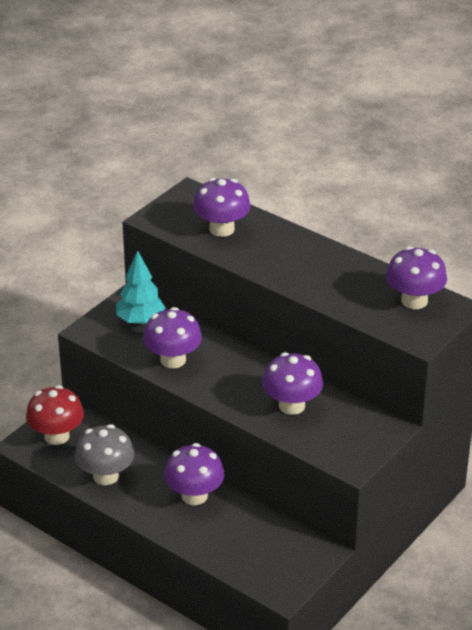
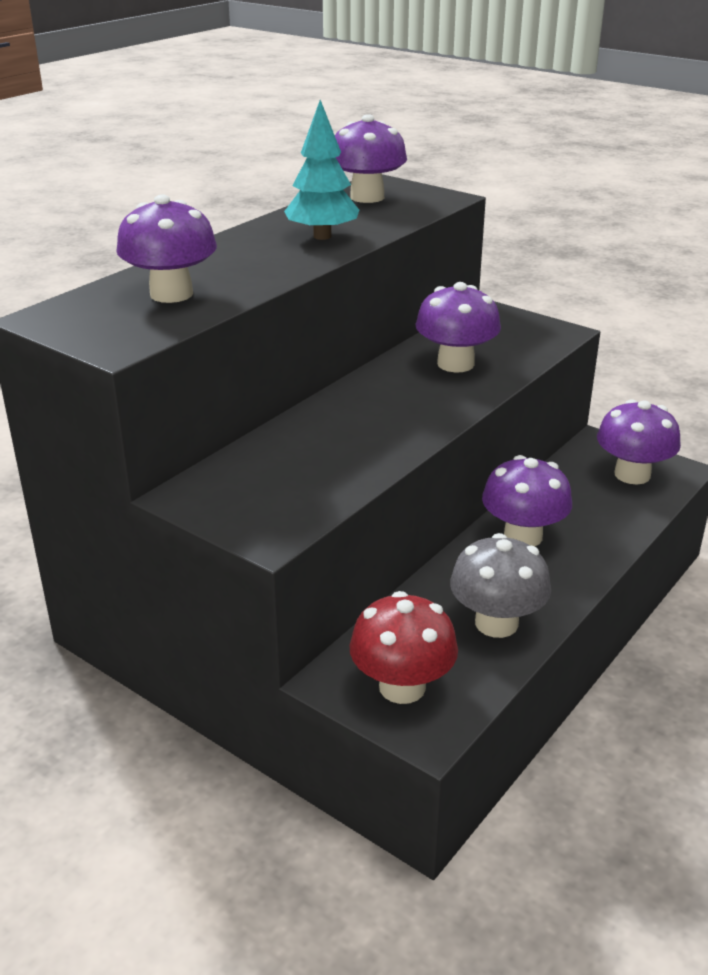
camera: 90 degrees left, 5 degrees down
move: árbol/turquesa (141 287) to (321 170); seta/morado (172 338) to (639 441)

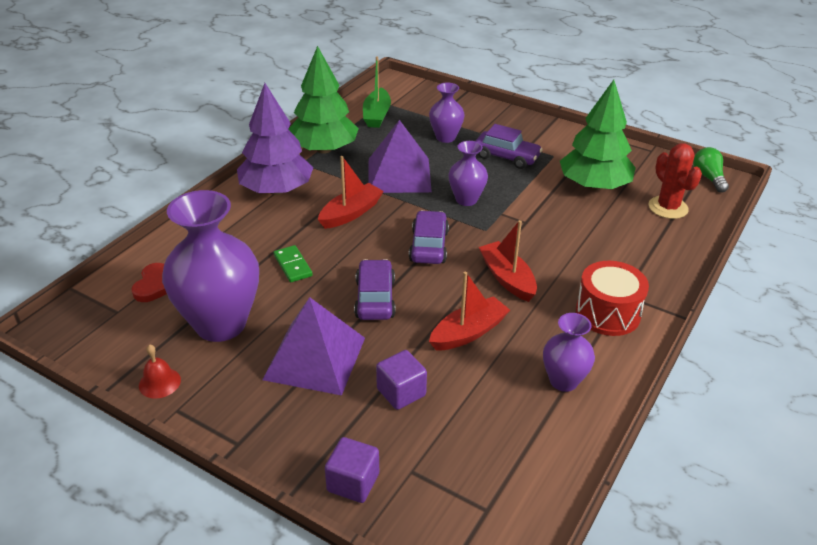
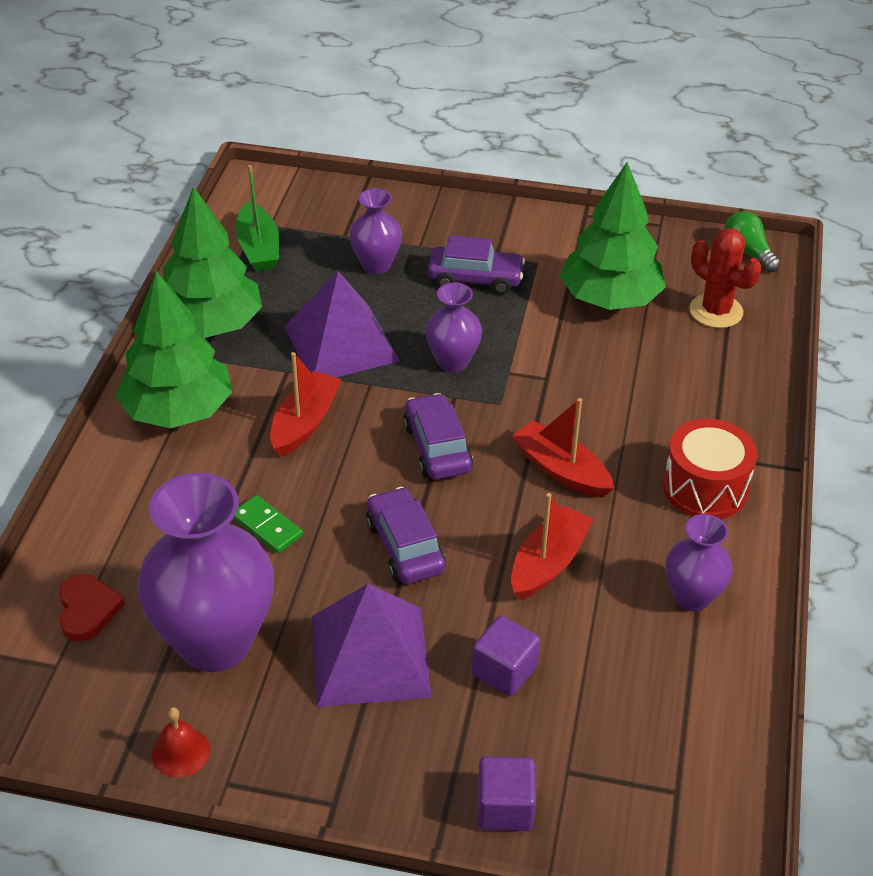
camera: 20 degrees left, 5 degrees up
recolor: árbol/morado (275 139) to árbol/verde (173 349)

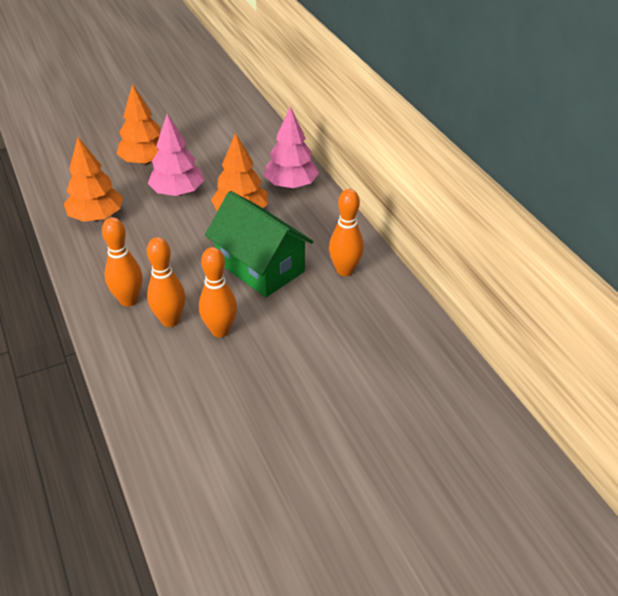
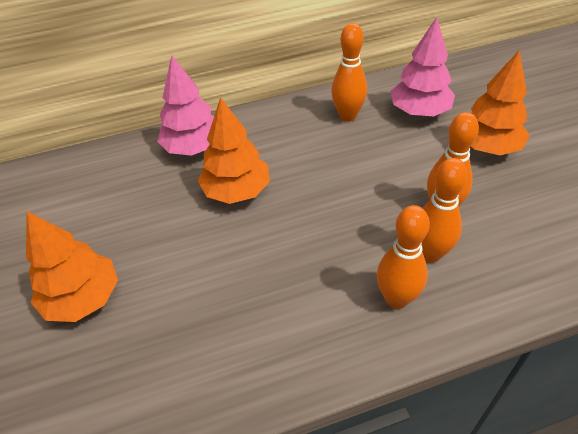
camera: 80 degrees left, 5 degrees up
delete: casa/verde (259 244)
move: árbol/rosa (176 155) to (422 66); árbol/naranja (93 179) to (500 102)

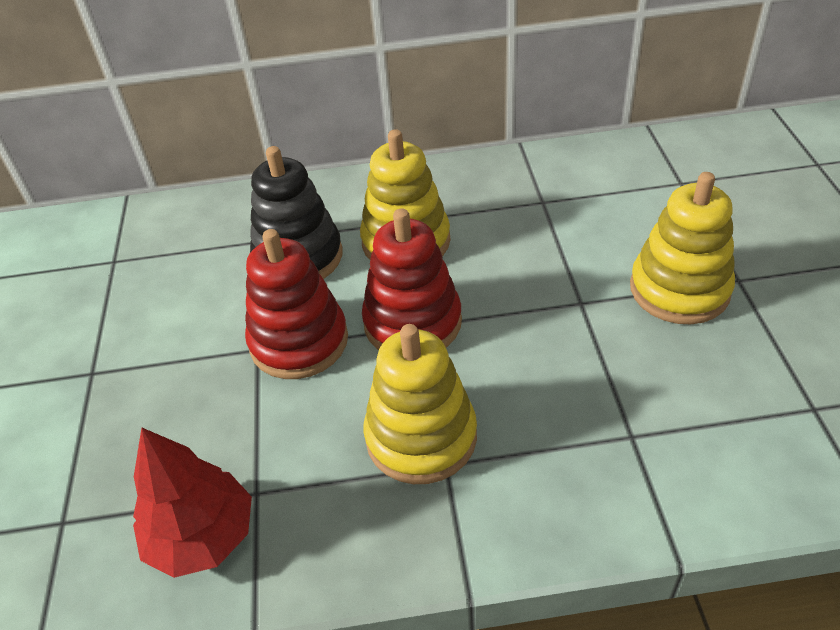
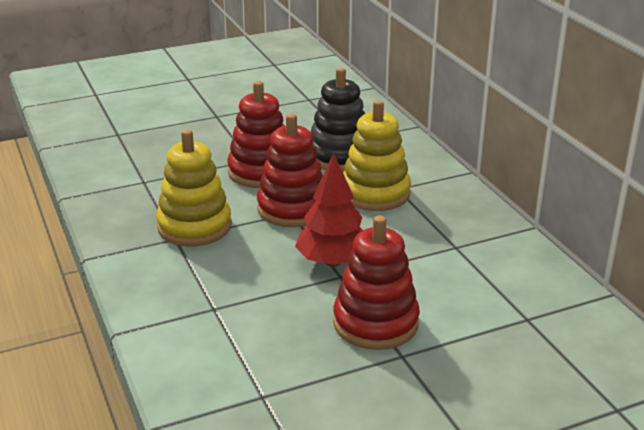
camera: 70 degrees right, 15 degrees down
move: árbol/rojo (192 503) to (329 210)
recolor: juguete apilable/amarillo (682 248) to juguete apilable/rojo (376 282)

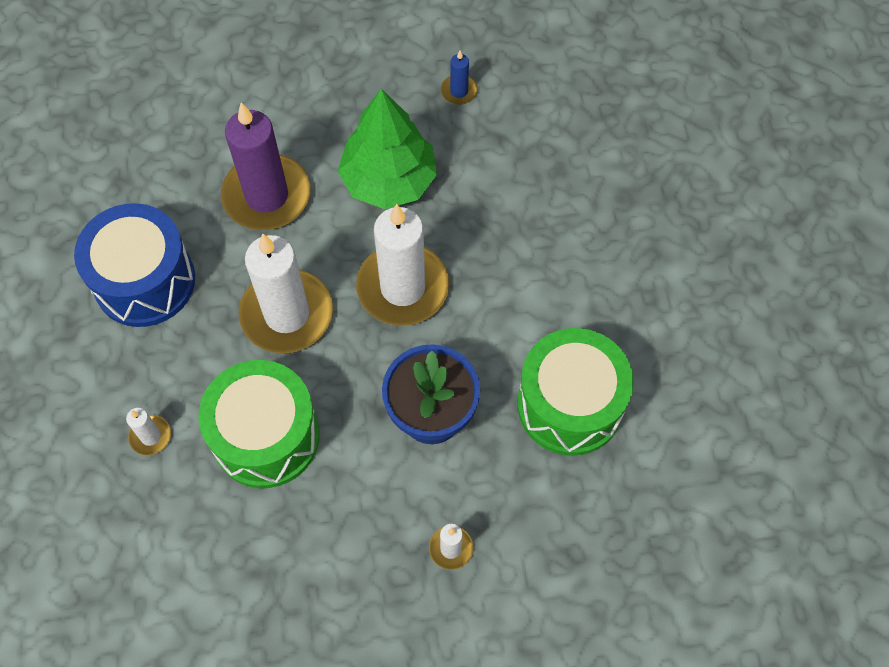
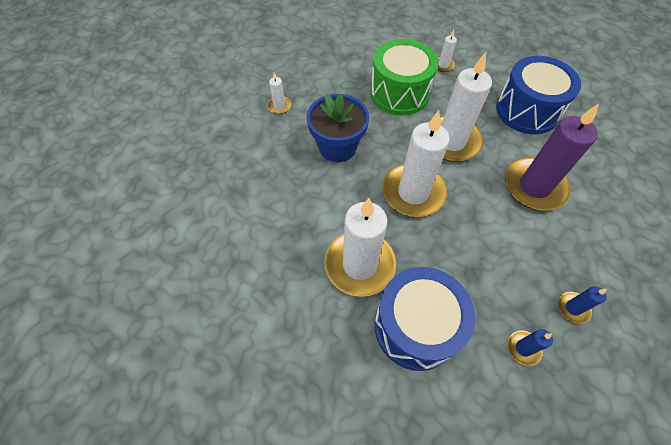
camera: 140 degrees right, 5 degrees down
delete: árbol/verde (387 149); tambor/verde (575 391)
insert: vela/blanco (360 247); tambor/azul (425 319); vela/azul (582 304)

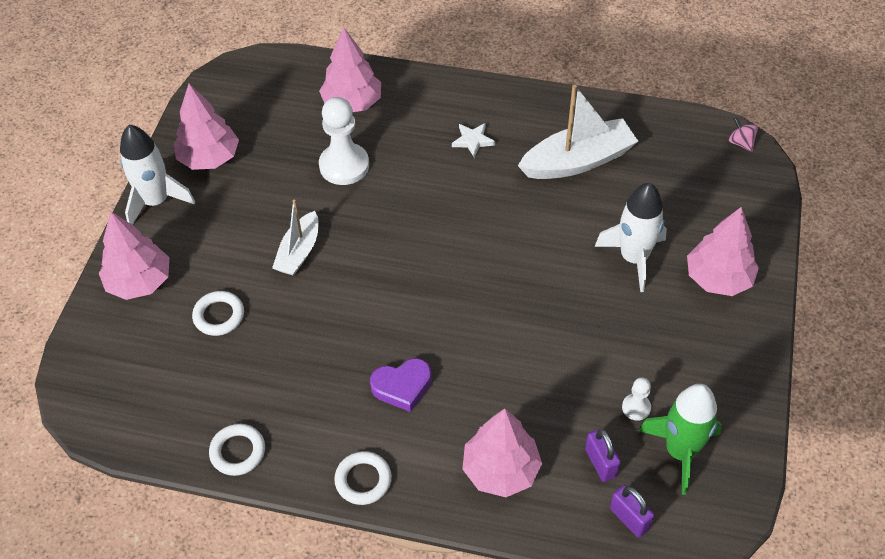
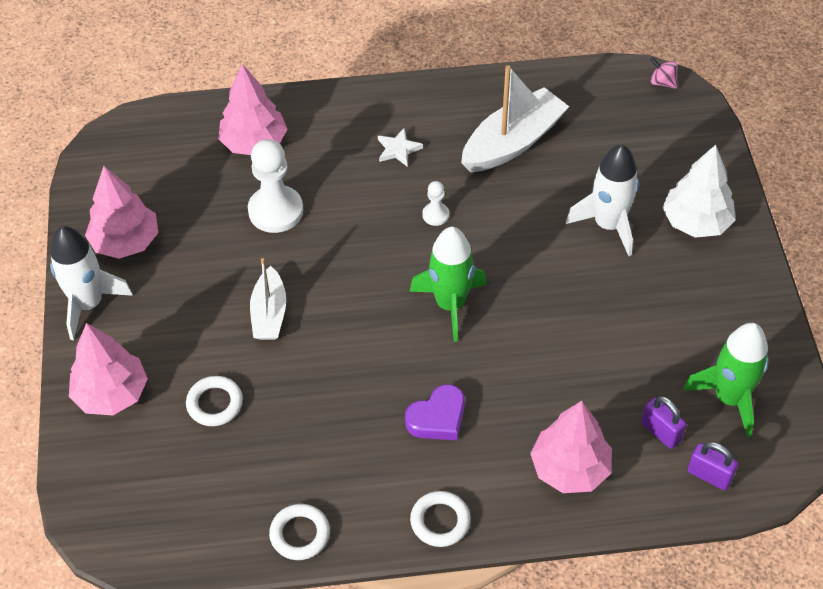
camera: 20 degrees left, 0 degrees up
insert: cohete/verde (448 284)
move: peón/blanco (636 399) to (435 203)
recolor: árbol/rosa (723 251) to árbol/blanco (699 191)

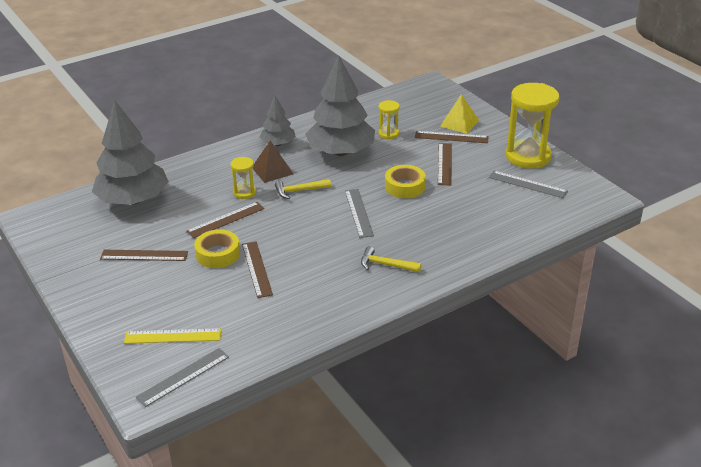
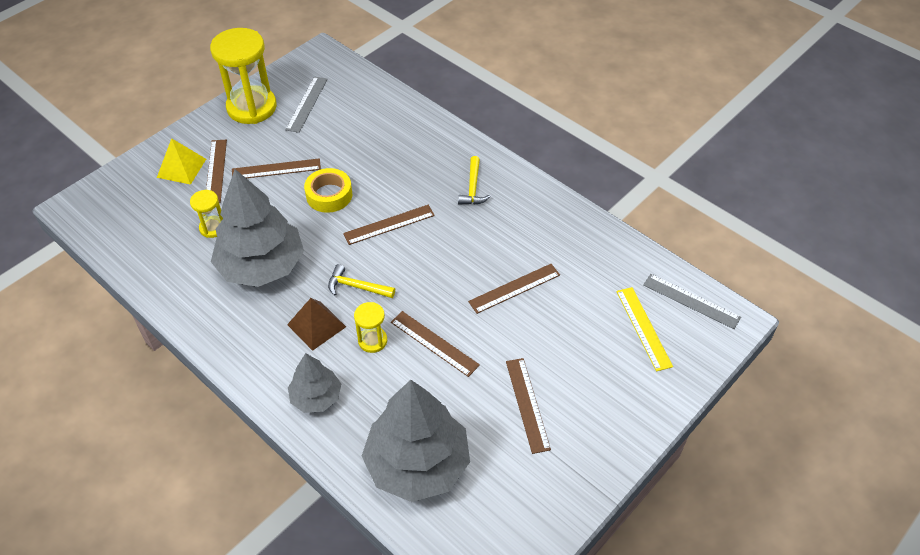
camera: 105 degrees left, 15 degrees up
delete: cinta adhesiva/amarillo (217 248)
move: árbol/gris (277 121) to (314 383)
recolor: regla/gris (359 213) to regla/marrón (389 225)
rotate: martillo/amarillo (303 189) = (361 281) 135 degrees clockwise

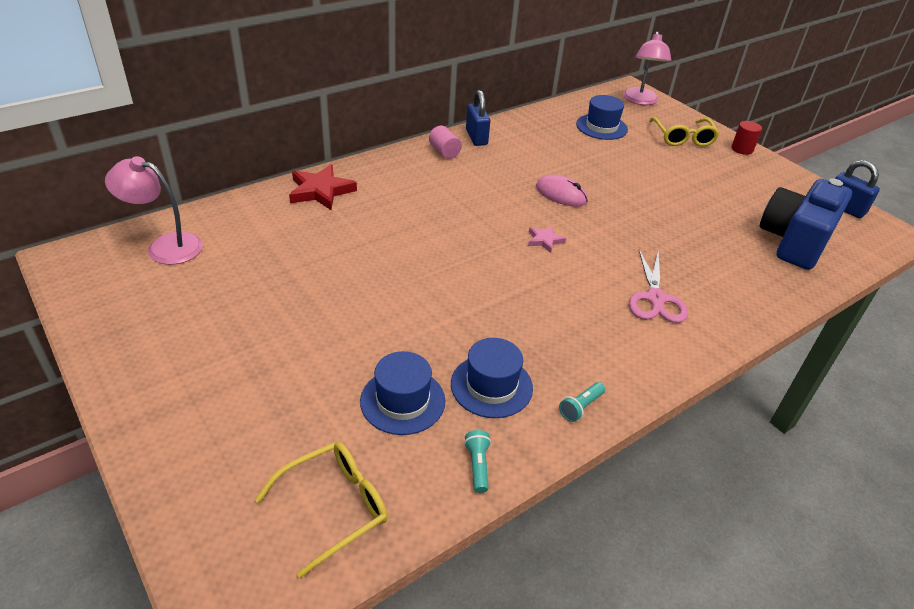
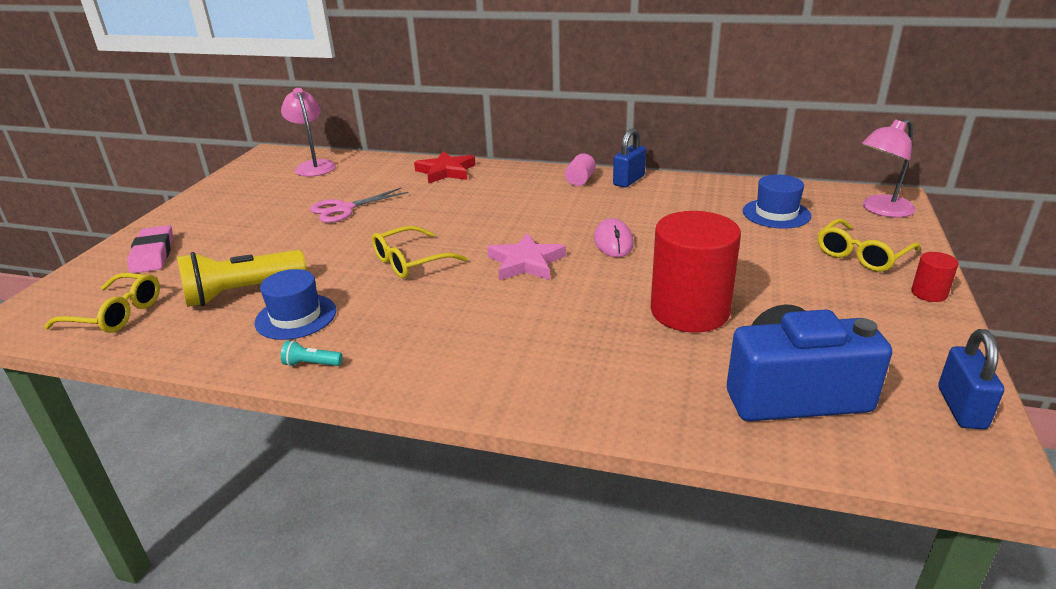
camera: 55 degrees right, 10 degrees down
delete: lámpara de mano/turquesa (477 461)
insert: cilindro/rojo (695 272); goma de borrar/rosa (150 249); gafas/amarillo (420 252)
move: tijeras/rosa (658 286) to (359 205)
replace: sombrero/azul (402 393) to lámpara de mano/amarillo (242 278)
resize: estrella/rosa (547 239) = (526 256) x1.85

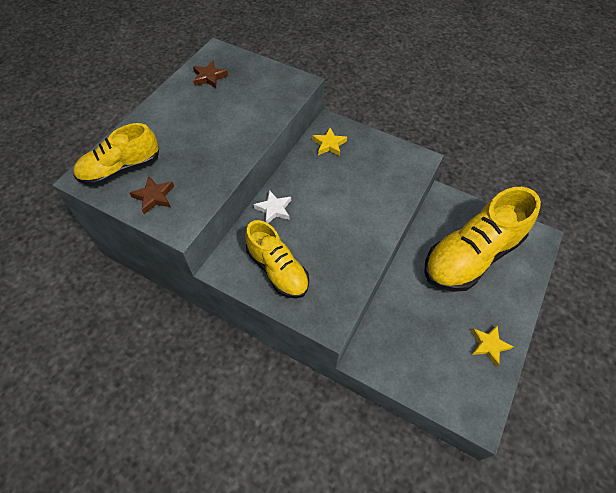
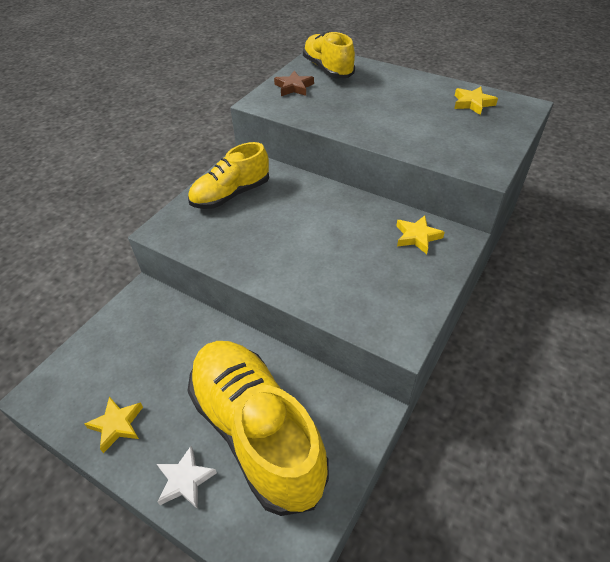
camera: 95 degrees right, 10 degrees down
move: estrella/blanco (272 206) to (187 477)
recolor: estrella/marrón (210 74) to estrella/amarillo (476 101)

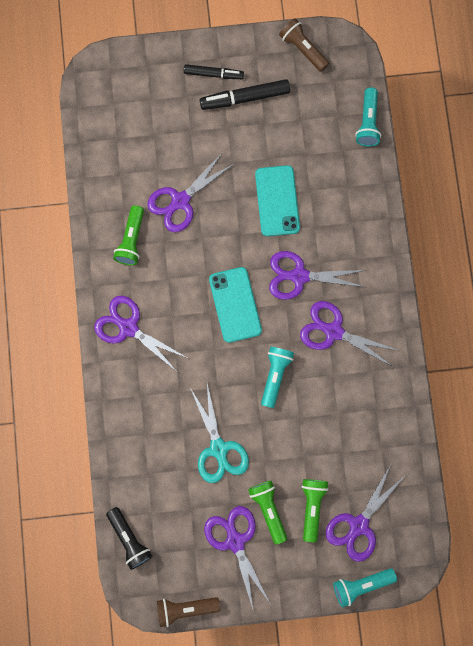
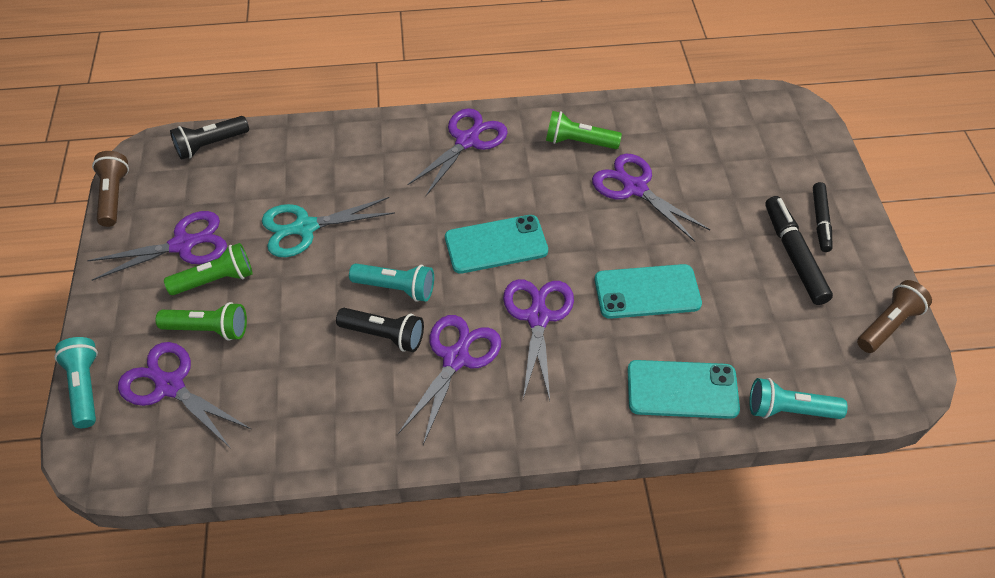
camera: 90 degrees right, 25 degrees down
insert: lámpara de mano/negro (380 330); móvil/turquesa (684 389)

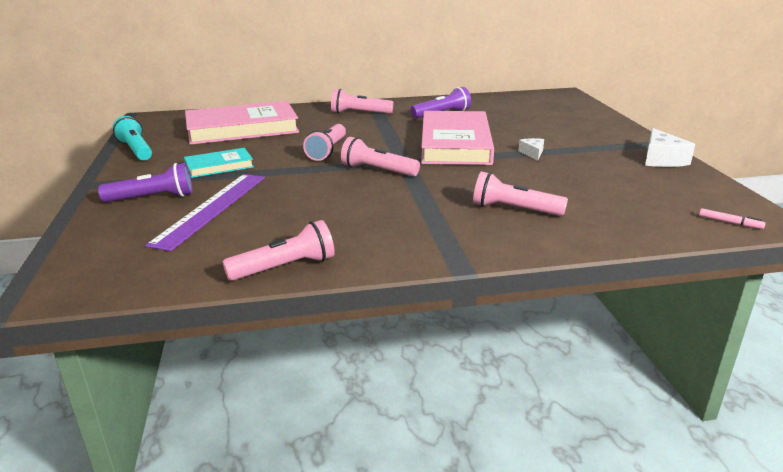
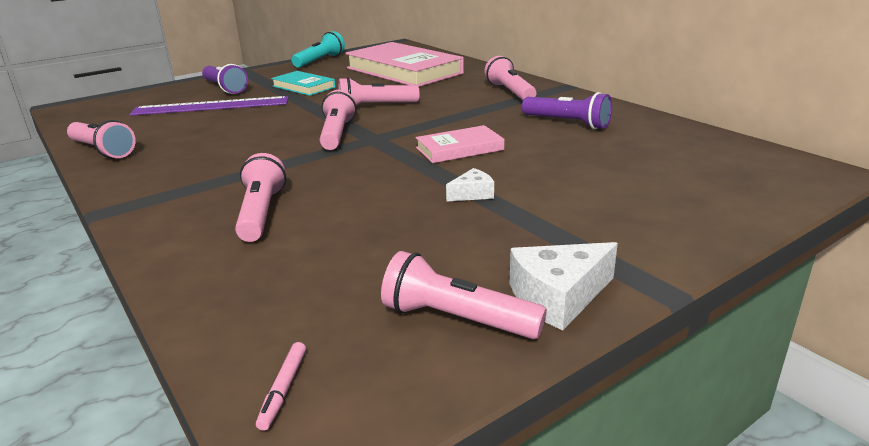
camera: 65 degrees right, 0 degrees up
insert: lámpara de mano/rosa (464 295)
resize: libro/rosa (457 138) = (460 144) x0.50

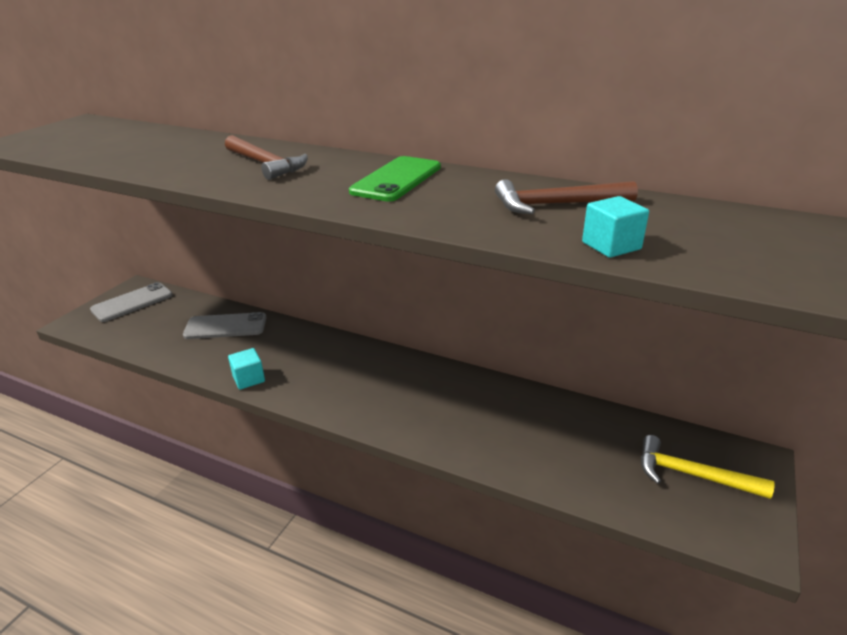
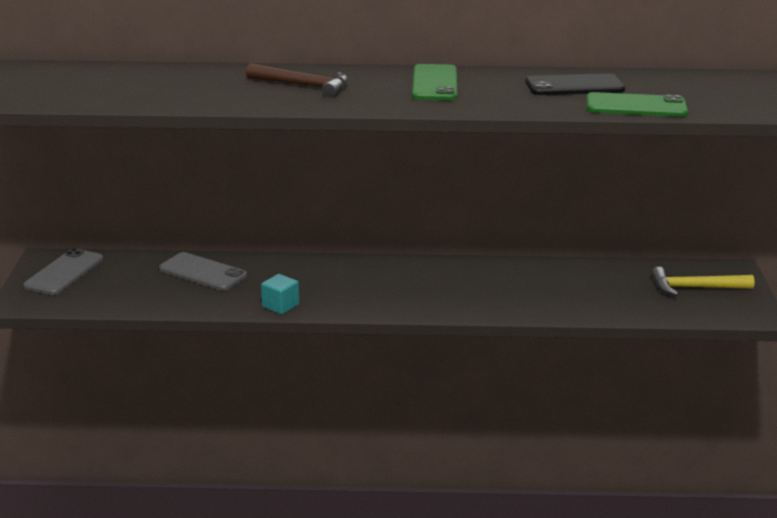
camera: 25 degrees left, 5 degrees down
replace: martillo/marrón (566 196) to móvil/negro (575 84); cubo/turquesa (615 227) to móvil/verde (637 104)
rotate: móvil/gris (224 325) = (203 271) 60 degrees clockwise

